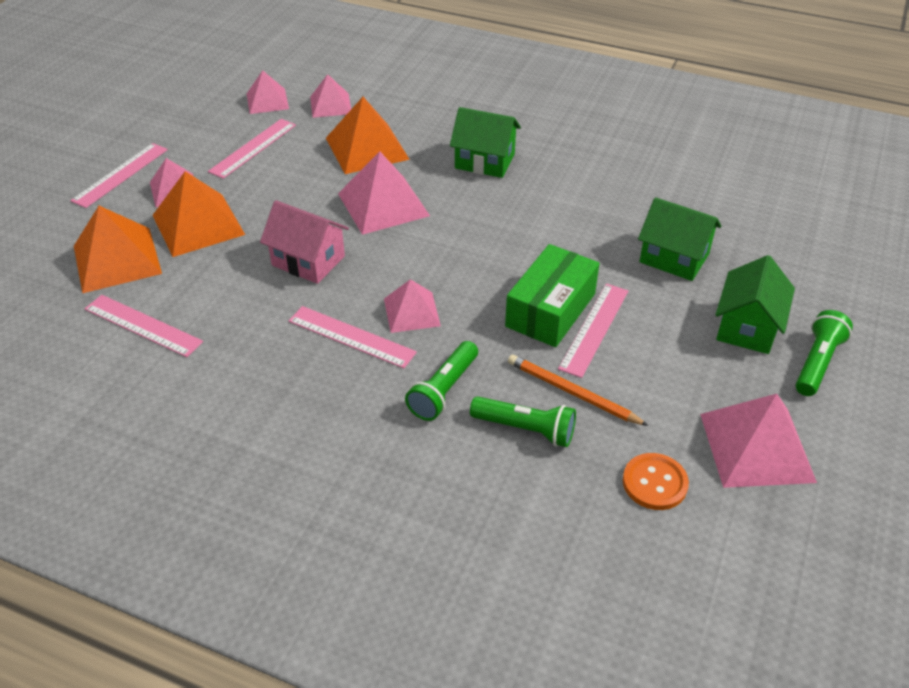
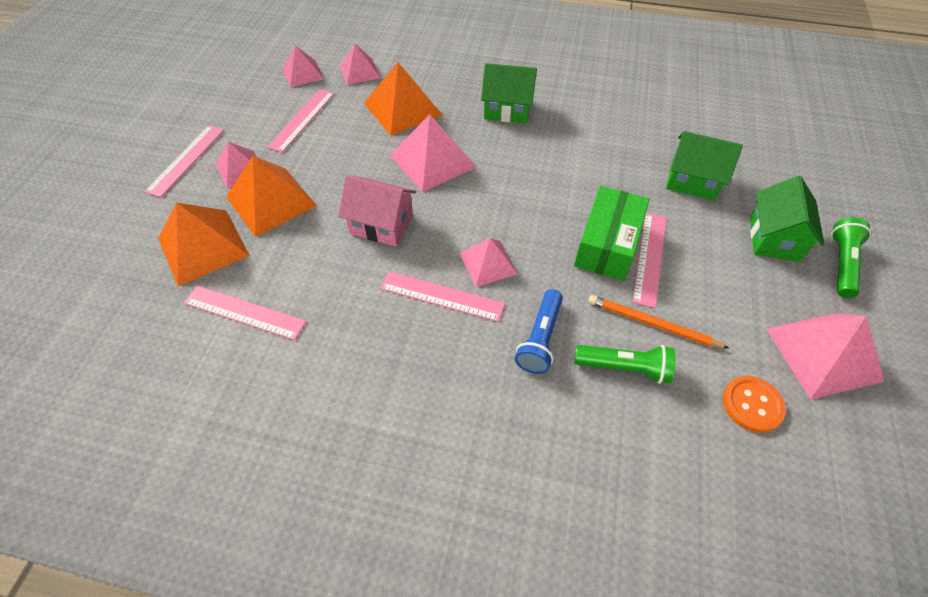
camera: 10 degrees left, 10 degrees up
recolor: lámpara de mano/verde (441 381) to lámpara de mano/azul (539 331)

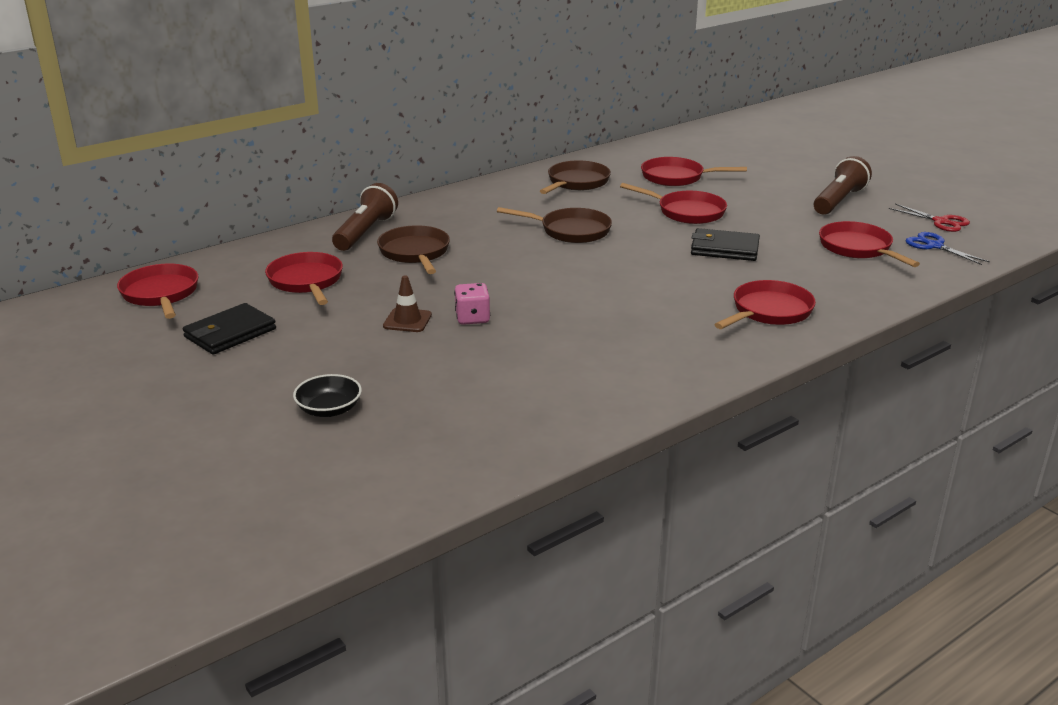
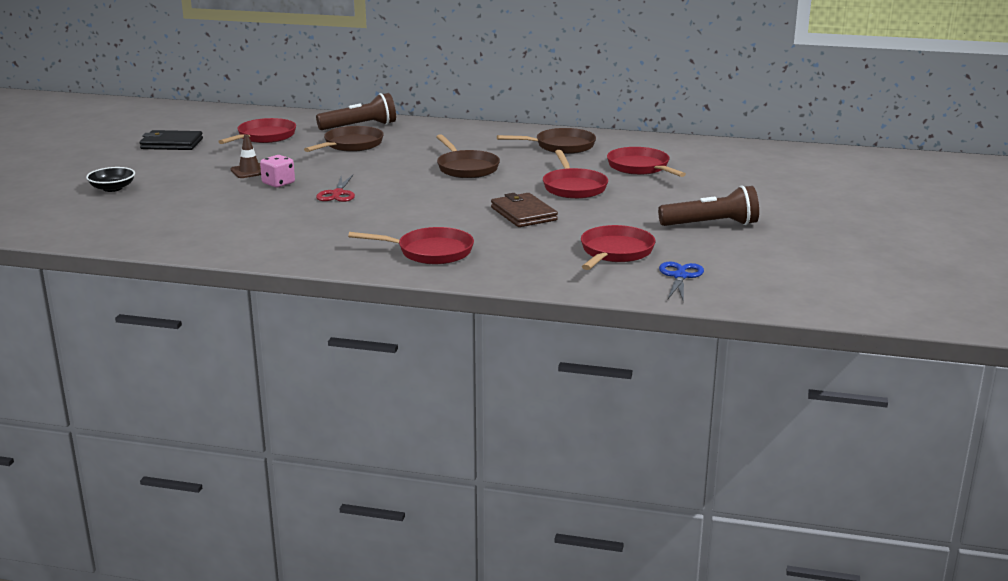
camera: 50 degrees right, 5 degrees down
delete: sartén/rojo (158 291)
move: tijeras/rojo (929 218) to (335 188)
recolor: cartera/negro (725 244) to cartera/marrón (524 210)

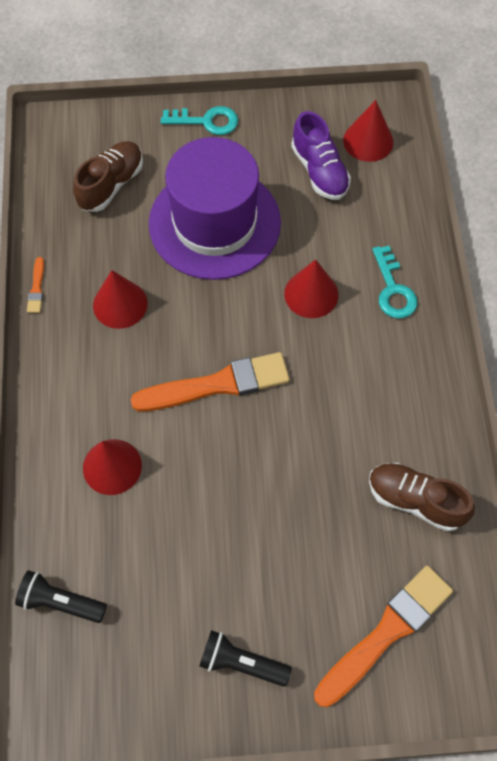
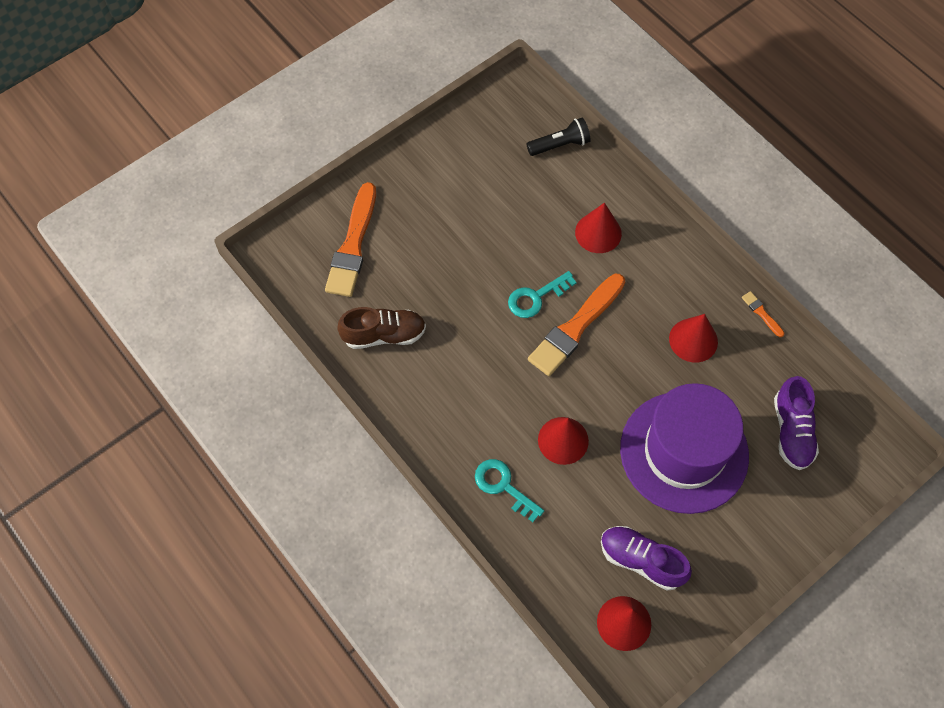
camera: 145 degrees right, 0 degrees up
delete: lámpara de mano/negro (245 658)
move: llave/turquesa (199 120) to (542 294)
recolor: zapato/marrón (108 176) to zapato/morado (796 423)

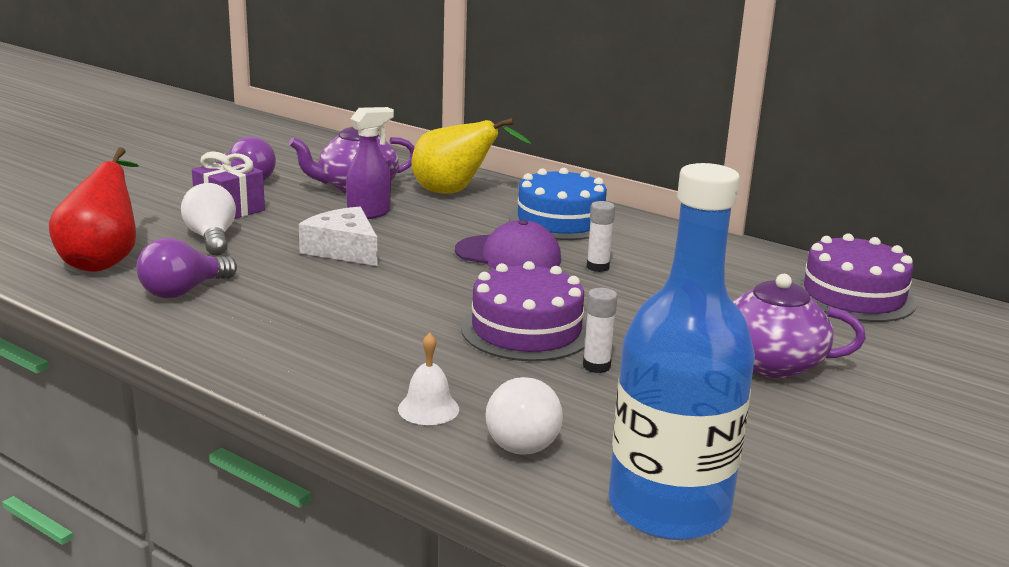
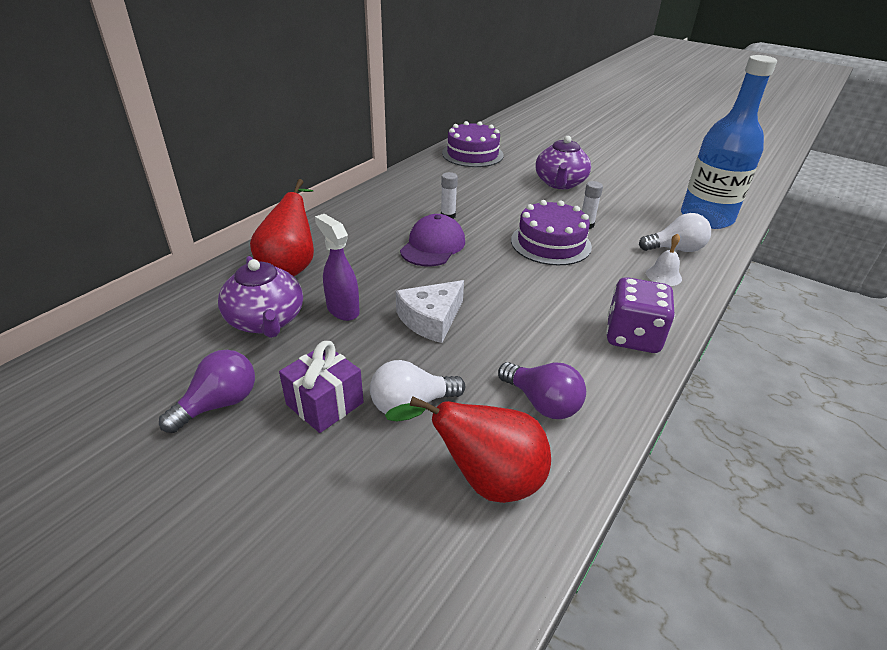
camera: 90 degrees left, 15 degrees up
delete: tarta/azul (558 204)
insert: dado/morado (640 315)
recolor: pera/amarillo (471 156) to pera/rojo (282 228)

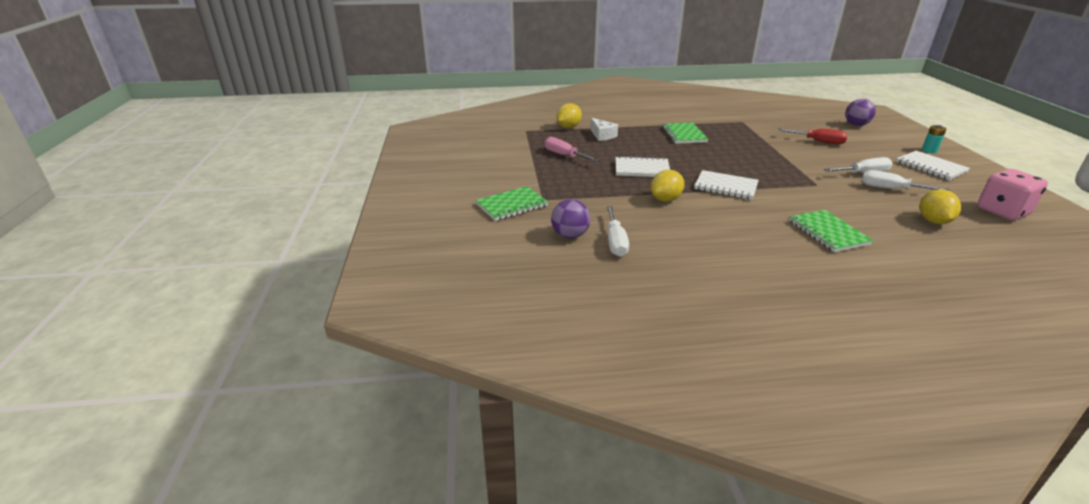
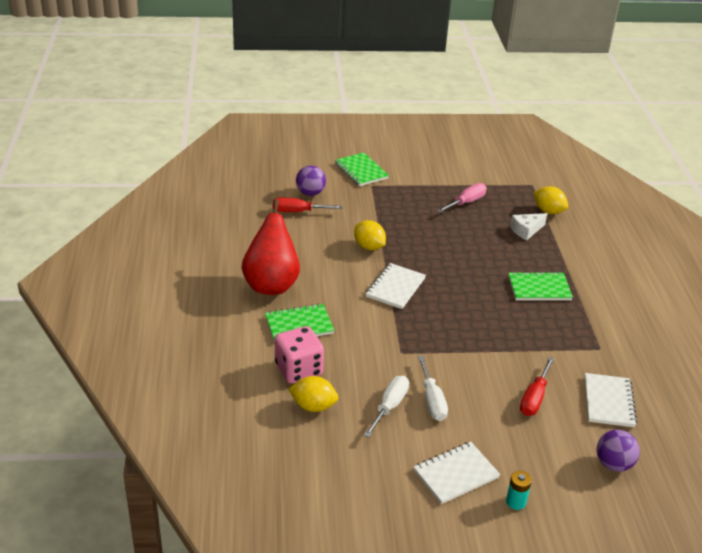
camera: 90 degrees right, 5 degrees up
insert: pera/rojo (271 247)
move: cuaderno/blanco (643 166) to (611 400); dado/rosa (1012 194) to (299 355)
recolor: destornillador/blanco (618 231) to destornillador/rojo (308 205)

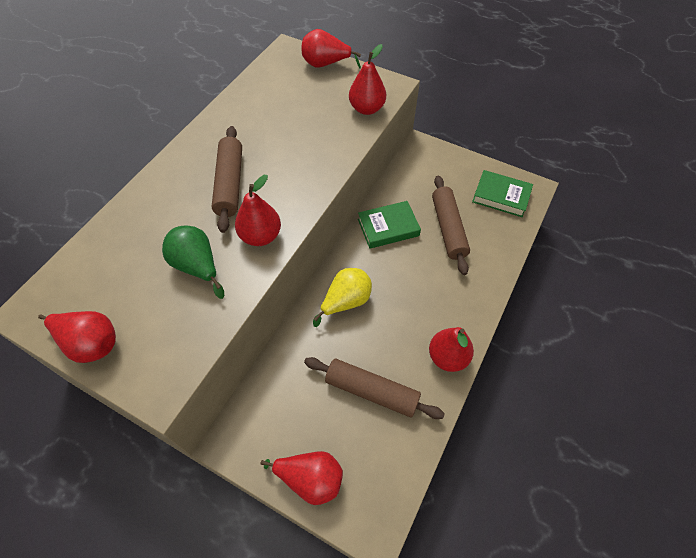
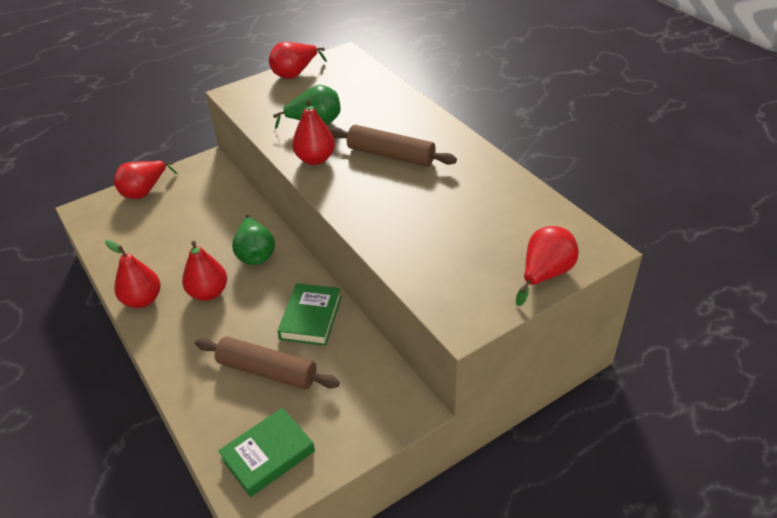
camera: 120 degrees right, 15 degrees down
delete: rodillo/marrón (374 388)
move: pera/rojo (367 79) to (204 271)
recolor: pera/amarillo (342 297) to pera/verde (253 240)

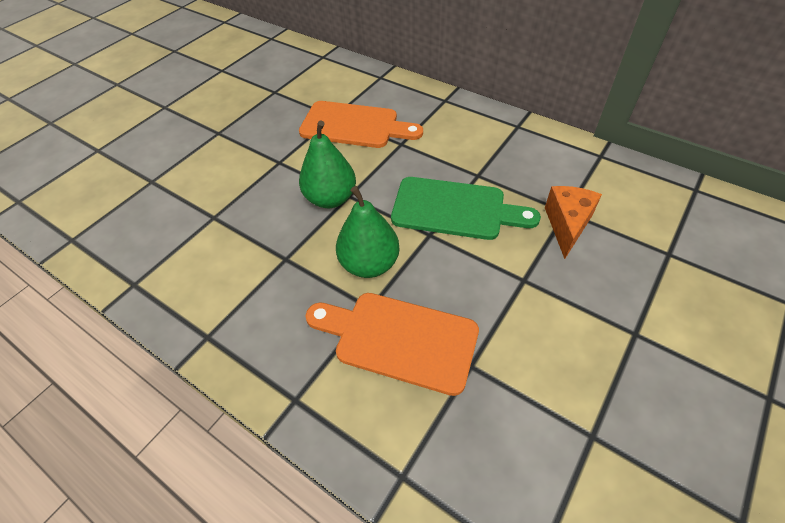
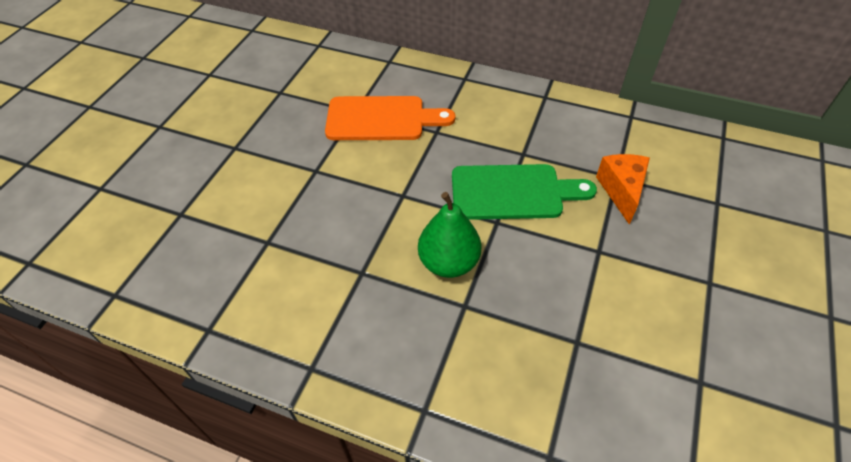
camera: 15 degrees left, 0 degrees up
delete: pera/verde (327 164); tabla de cortar/naranja (392 344)

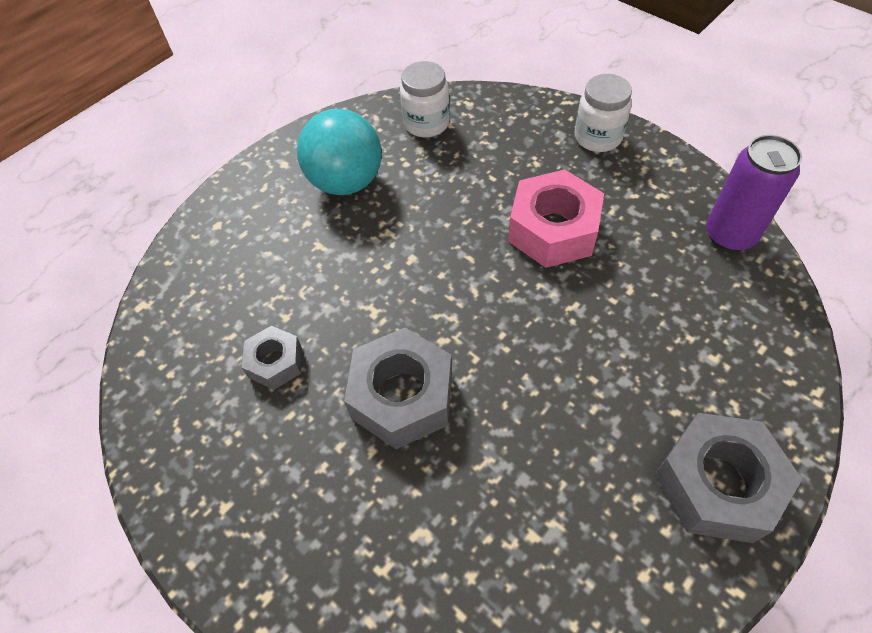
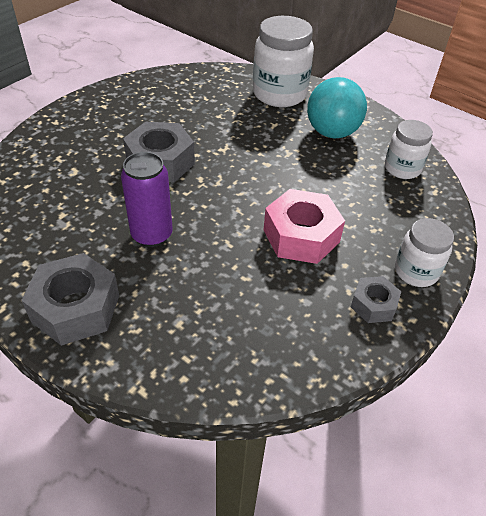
camera: 80 degrees right, 10 degrees down
insert: tarro/blanco (283 61)
move: lata/morado (754 193) to (147 199); tuerca/gris (272 358) to (376 299)

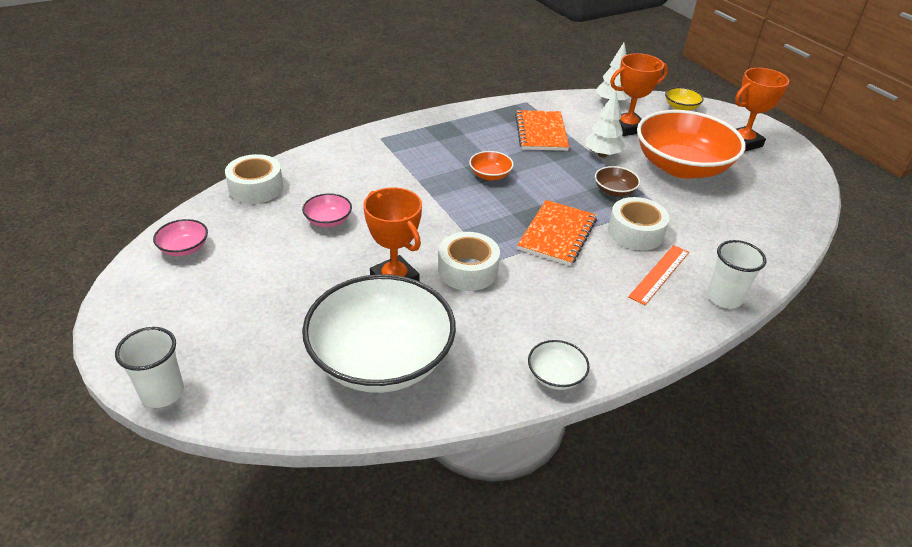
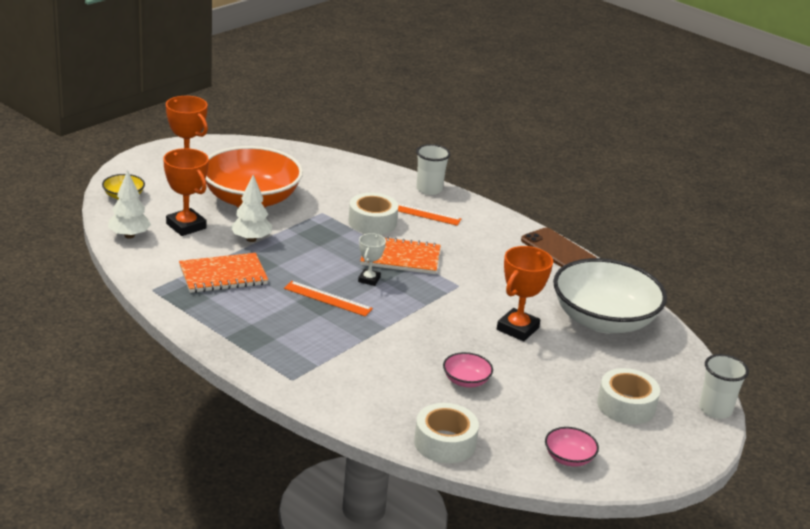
camera: 110 degrees left, 10 degrees down
delete: cuenco/marrón (617 181)
insert: trofeo/blanco (372 259)
move: cinta adhesiva/blanco (469 261) to (628 396)
replace: cuenco/naranja (491 166) to regla/naranja (328 298); cuenco/blanco (559 365) to móvil/marrón (558 247)

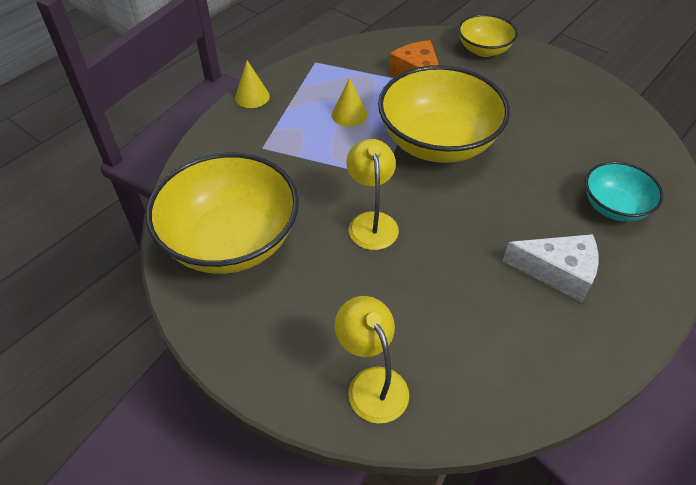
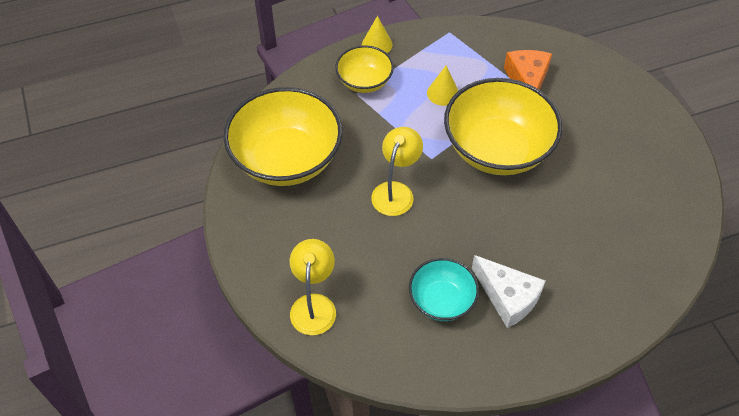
camera: 30 degrees right, 5 degrees up
move: cuenco/amarillo (488 35) to (364 69); cuenco/turquesa (624 191) to (444 289)

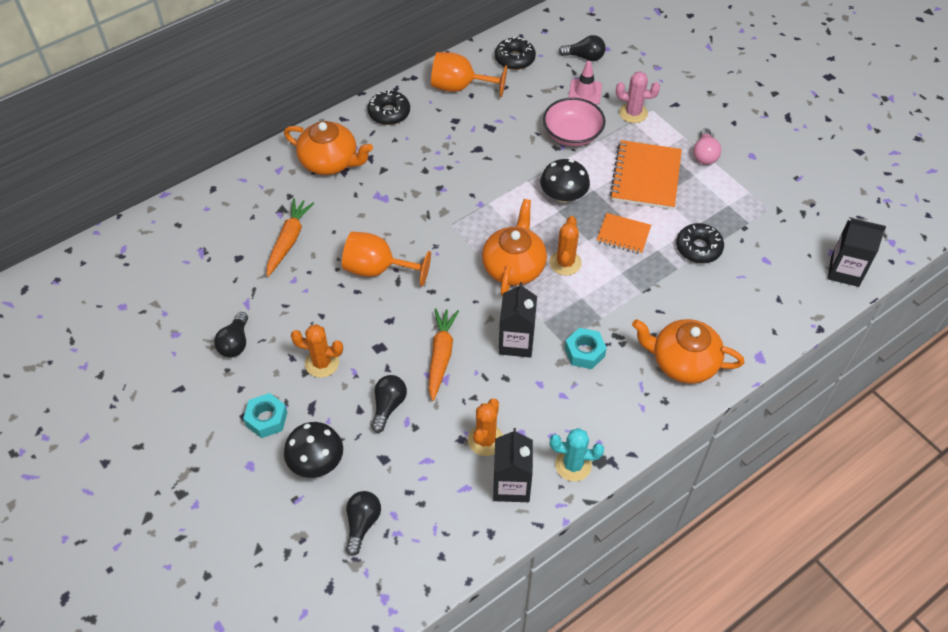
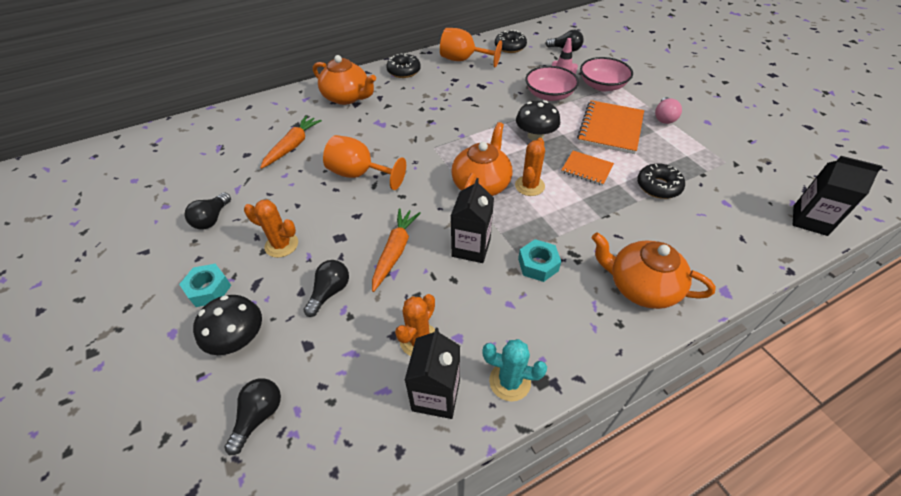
camera: 10 degrees right, 5 degrees down
replace: cactus/rosa (638 97) to cuenco/rosa (606 74)

